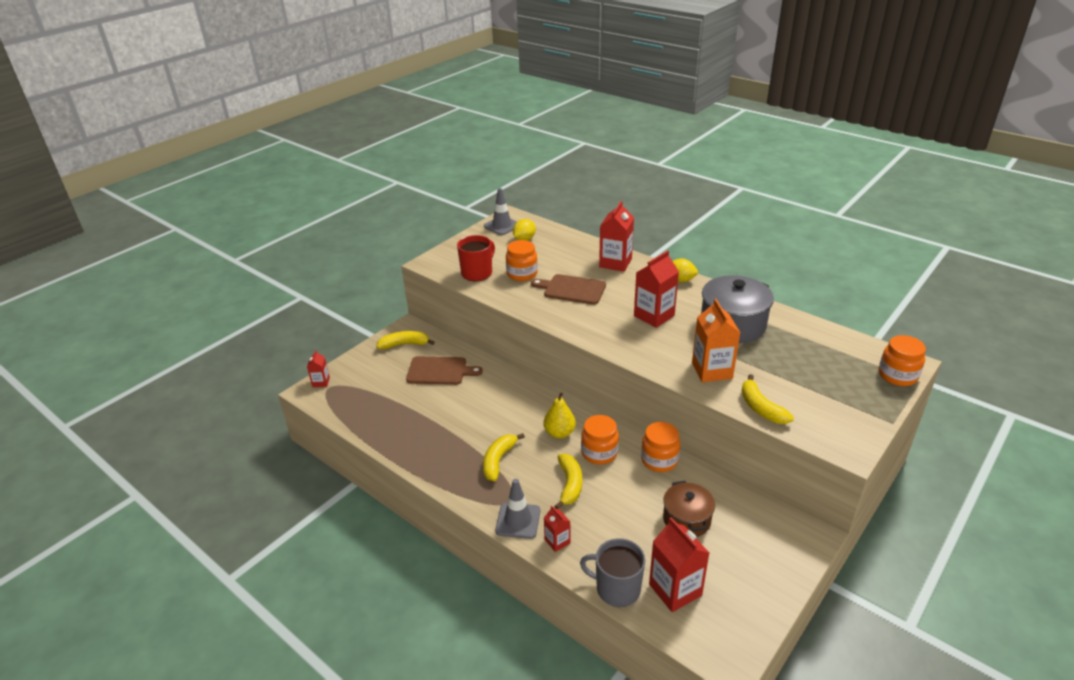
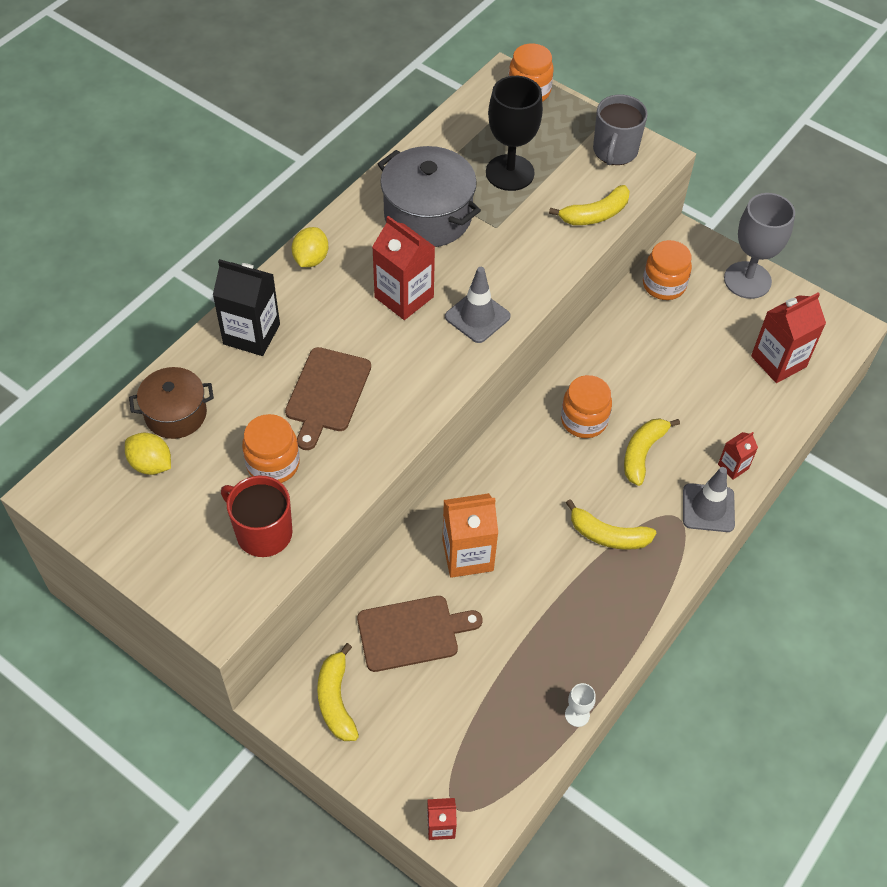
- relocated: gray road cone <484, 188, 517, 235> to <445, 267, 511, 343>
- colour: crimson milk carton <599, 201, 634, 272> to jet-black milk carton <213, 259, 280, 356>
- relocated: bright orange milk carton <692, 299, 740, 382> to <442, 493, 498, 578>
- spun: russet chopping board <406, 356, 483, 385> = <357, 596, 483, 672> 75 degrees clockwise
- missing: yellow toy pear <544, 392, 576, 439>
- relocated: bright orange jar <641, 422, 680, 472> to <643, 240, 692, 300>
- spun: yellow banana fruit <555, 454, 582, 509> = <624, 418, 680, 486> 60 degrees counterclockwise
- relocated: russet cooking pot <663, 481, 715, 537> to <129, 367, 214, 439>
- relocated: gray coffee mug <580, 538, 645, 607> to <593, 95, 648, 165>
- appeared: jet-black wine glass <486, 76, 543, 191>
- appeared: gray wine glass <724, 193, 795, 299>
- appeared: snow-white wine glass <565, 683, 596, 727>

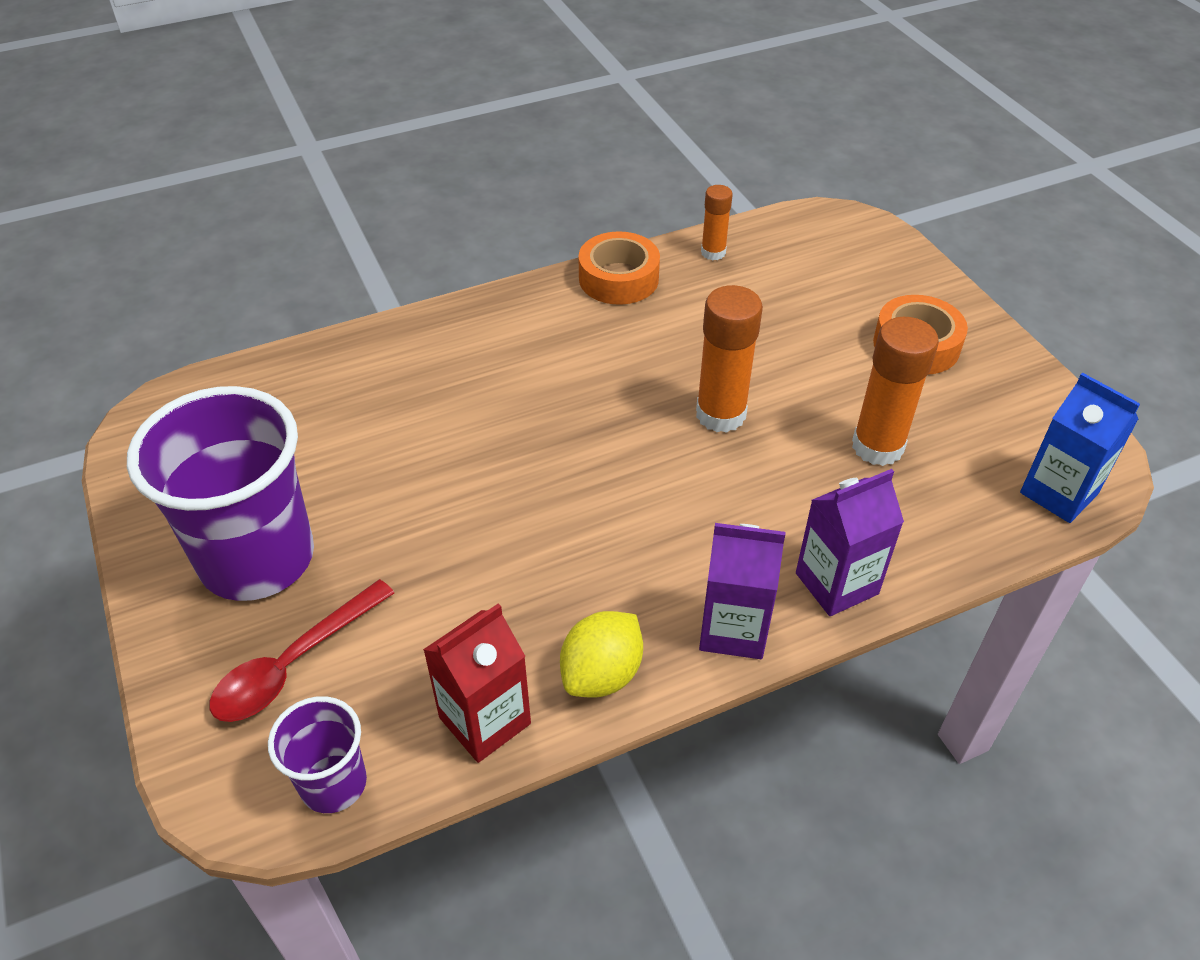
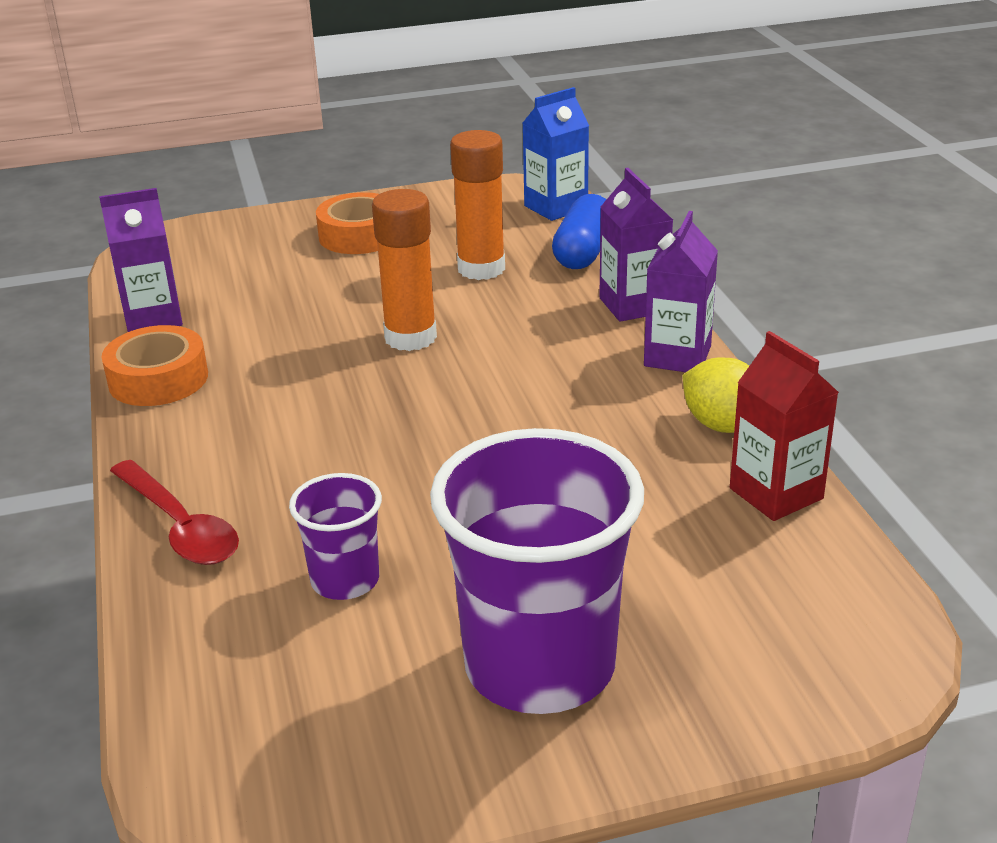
- exchanged: bright orange glue <701, 185, 733, 260> to purple milk carton <99, 188, 183, 332>
- relocated: crimson teaspoon <209, 579, 394, 722> to <110, 460, 239, 565>
- relocated: purple tumbler <268, 696, 367, 813> to <289, 473, 382, 600>
- appeared: blue pill shape <552, 194, 606, 269>

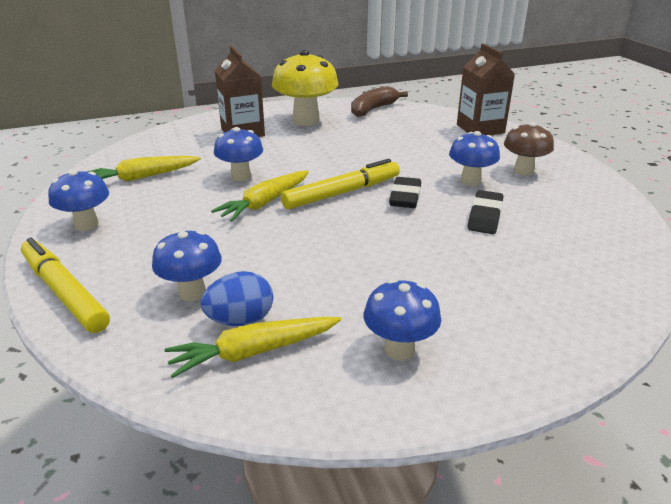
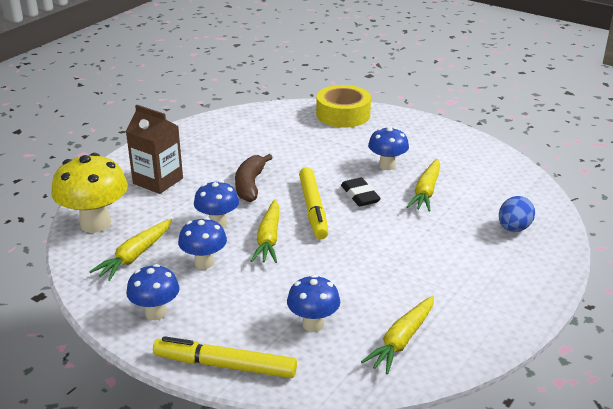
- exchanged: russet milk carton <457, 44, 515, 135> to yellow sticky tape <316, 85, 371, 128>
- relocated: yellow toadstool <272, 50, 338, 126> to <51, 153, 128, 233>
- relocated: russet banana fruit <351, 86, 408, 117> to <235, 154, 273, 202>
- missing: russet toadstool <504, 122, 554, 175>
- spun: yellow marker <281, 159, 400, 210> = <299, 167, 328, 239> 150 degrees clockwise
- exchanged: jet-black gum eraser <468, 190, 503, 234> to yellow toy carrot <406, 159, 440, 212>
- relocated: blue egg <201, 271, 273, 326> to <499, 196, 535, 232>
- relocated: blue toadstool <364, 279, 441, 360> to <178, 217, 227, 269>

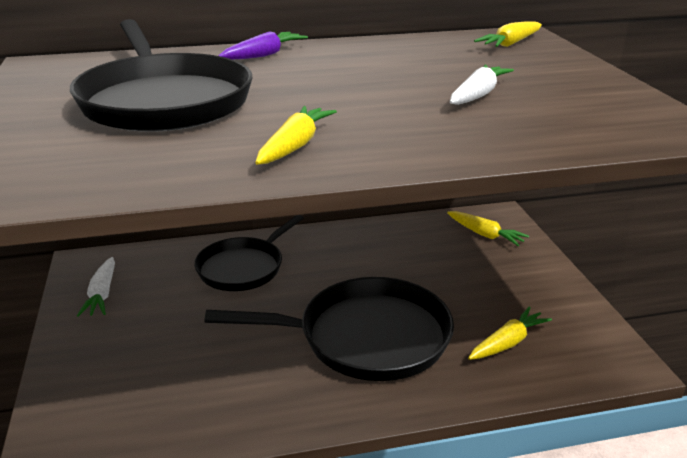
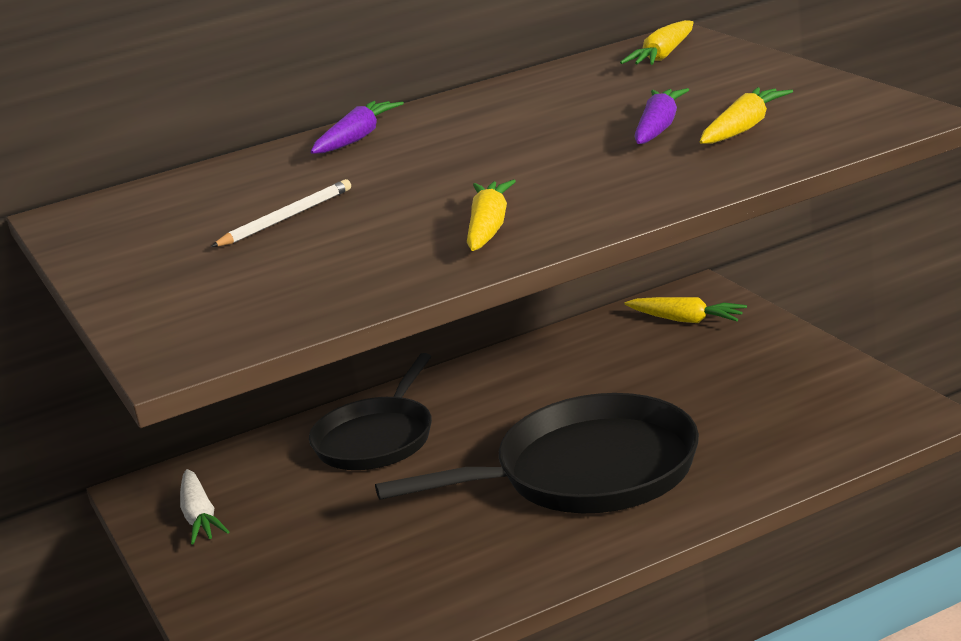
- exchanged: jet-black skillet <70, 19, 253, 132> to snow-white lead pencil <211, 179, 351, 247>
- colour: snow-white toy carrot <450, 64, 514, 105> to purple toy carrot <634, 88, 689, 144>
- relocated: yellow toy carrot <468, 306, 552, 360> to <700, 87, 793, 144>

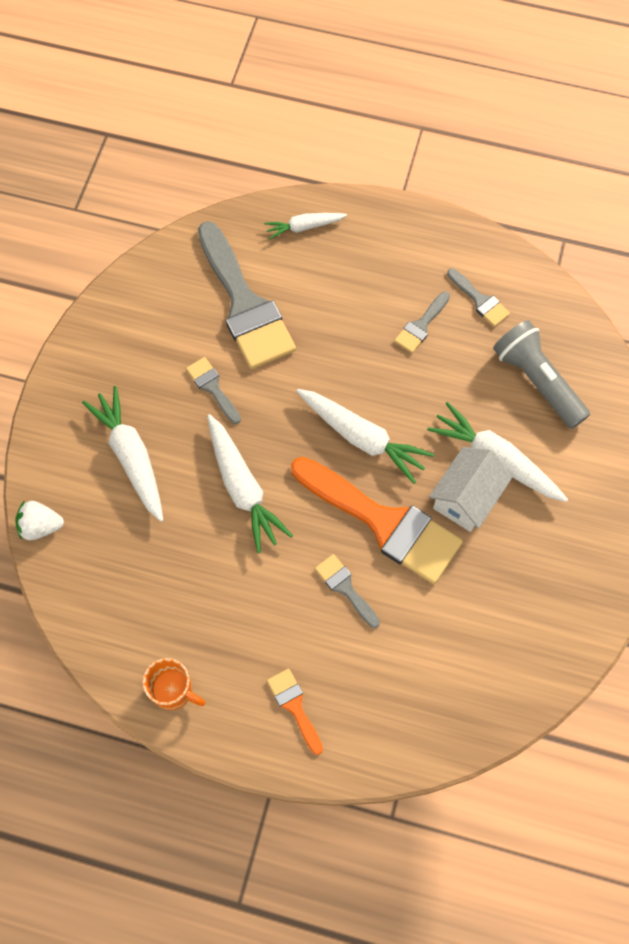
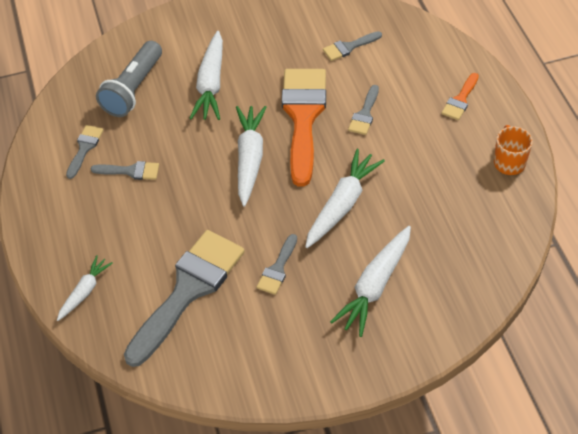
- spun: snow-white toy carrot <264, 213, 347, 240> = <57, 255, 113, 321> 105 degrees counterclockwise
- missing: snow-white house <429, 447, 512, 532>
- missing: snow-white berry <15, 501, 64, 540>
- appeared: gray paint brush <323, 31, 382, 61>

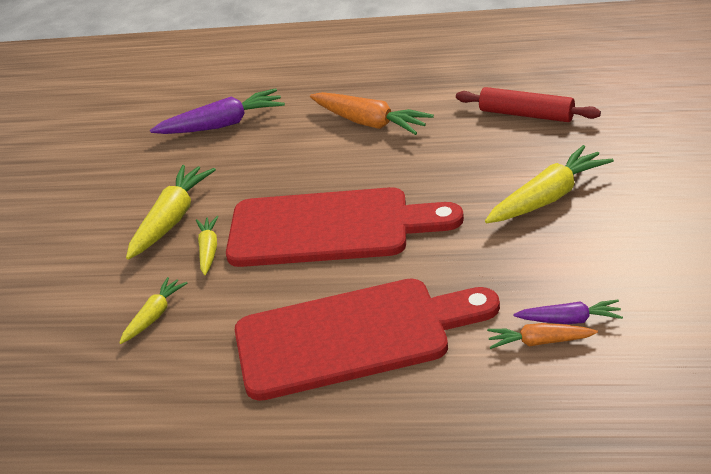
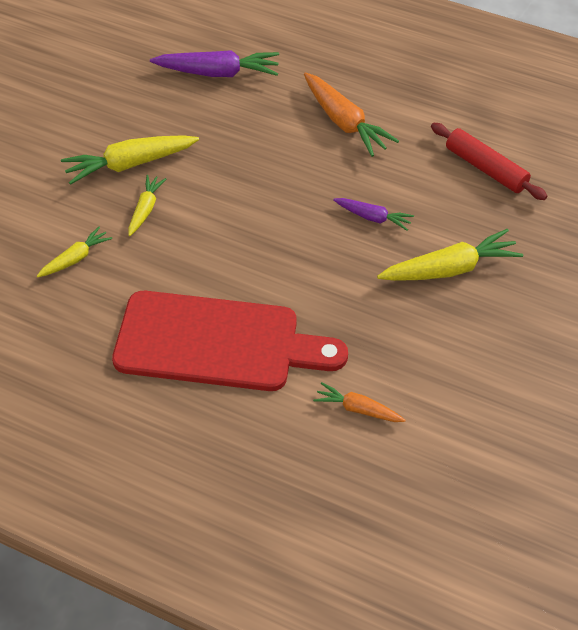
- spun: yellow toy carrot <126, 165, 216, 260> = <61, 135, 199, 185> 150 degrees counterclockwise
- missing: crimson chopping board <226, 187, 464, 267>
- relocated: purple toy carrot <513, 300, 623, 324> to <333, 198, 414, 231>

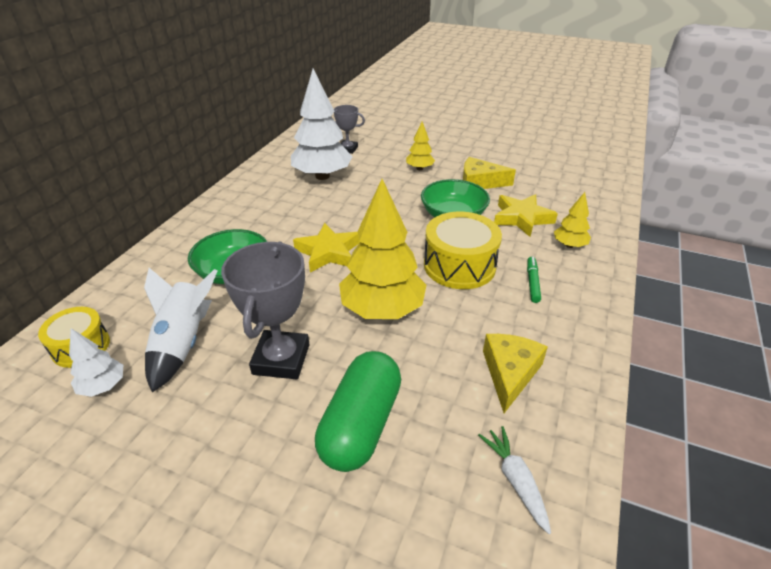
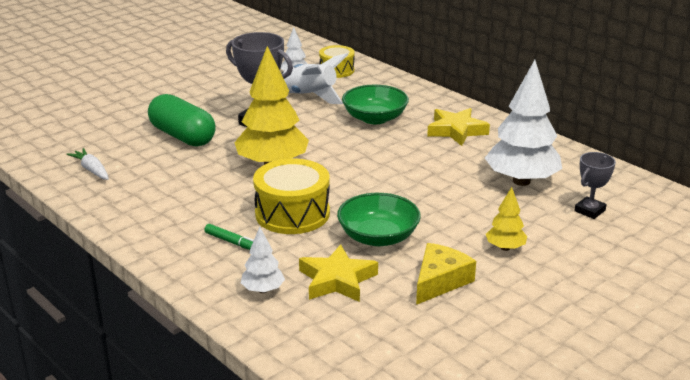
- colour: yellow toy tree <554, 192, 591, 248> to snow-white toy tree <241, 227, 285, 293>
- relocated: yellow star shape <293, 223, 360, 273> to <427, 108, 490, 146>
- missing: yellow cheese wedge <483, 334, 548, 413>
- spun: snow-white toy carrot <478, 426, 551, 534> = <67, 148, 109, 180> 135 degrees counterclockwise

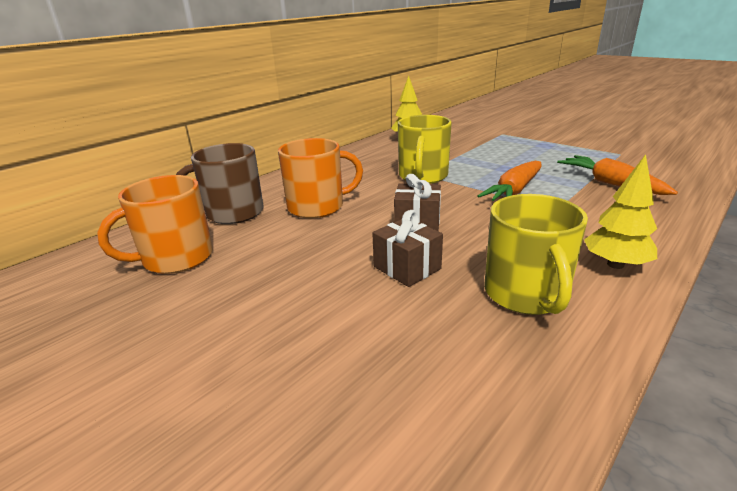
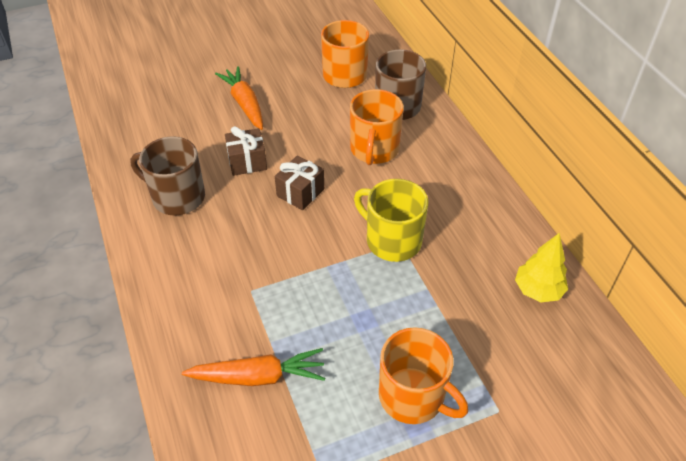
- missing: yellow toy tree <584, 154, 657, 269>
- relocated: bright orange toy carrot <477, 161, 541, 201> to <215, 66, 263, 130>
- colour: yellow coffee mug <484, 194, 588, 315> to russet coffee mug <130, 136, 205, 215>
- appeared: bright orange coffee mug <379, 327, 468, 424>

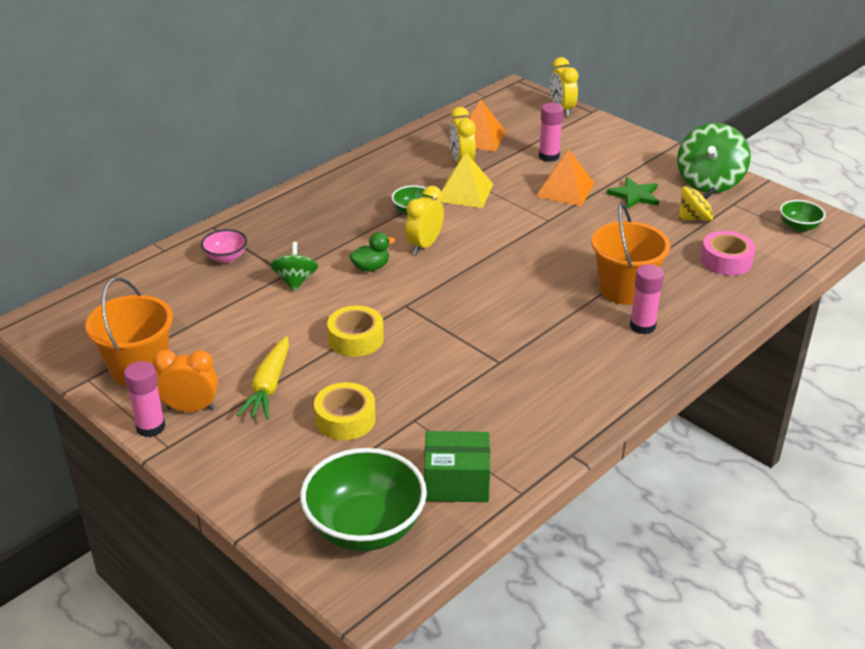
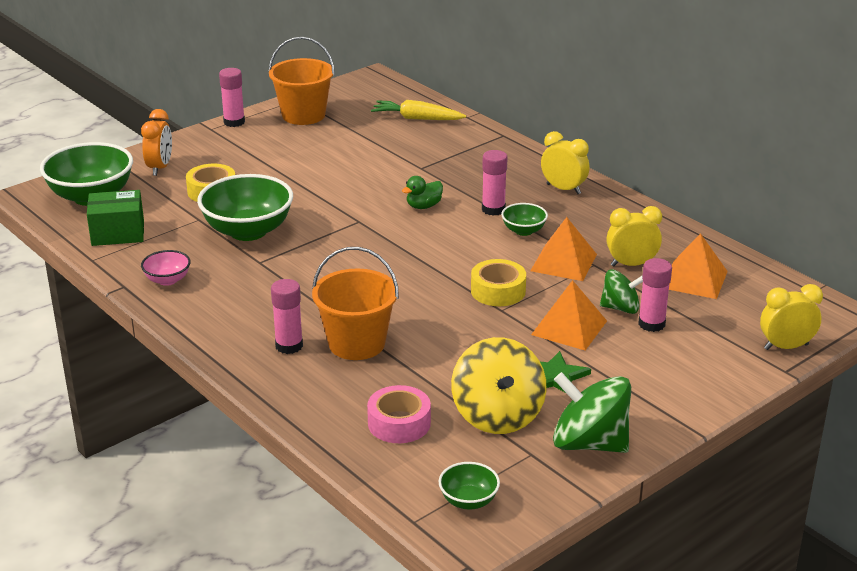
- colour: yellow pyramid shape <437, 152, 493, 208> to bright orange pyramid shape <530, 217, 597, 281>
- relocated: yellow alarm clock <405, 186, 444, 254> to <541, 131, 590, 194>
- size: yellow toy top <678, 186, 717, 221> = <451, 337, 546, 434> x1.68
- relocated: rose-pink bowl <201, 229, 247, 263> to <141, 250, 191, 286>
- spun: leaf-green duck <349, 232, 395, 272> = <402, 176, 443, 209> 75 degrees clockwise
- relocated: leaf-green toy top <270, 242, 318, 291> to <600, 269, 643, 314>
- relocated: yellow sticky tape <327, 306, 384, 357> to <471, 259, 526, 306>
- relocated: yellow toy carrot <237, 336, 289, 419> to <371, 100, 466, 120>
- relocated: bright orange alarm clock <153, 349, 218, 412> to <141, 109, 172, 176>
- spun: leaf-green box <424, 431, 490, 502> = <87, 190, 144, 246> 75 degrees clockwise
- appeared: rose-pink glue <482, 150, 507, 216>
- appeared: leaf-green bowl <197, 174, 293, 241>

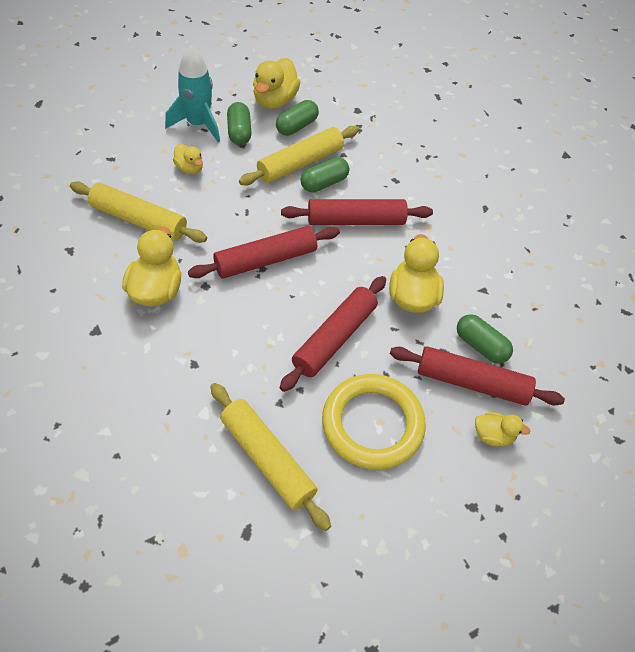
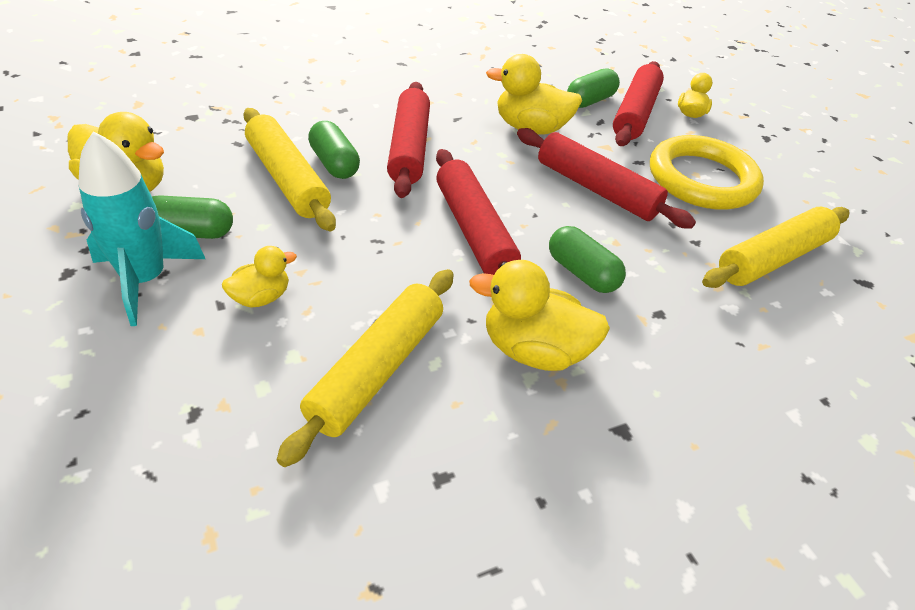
- relocated: leaf-green pill shape <276, 100, 319, 136> to <549, 226, 626, 293>

